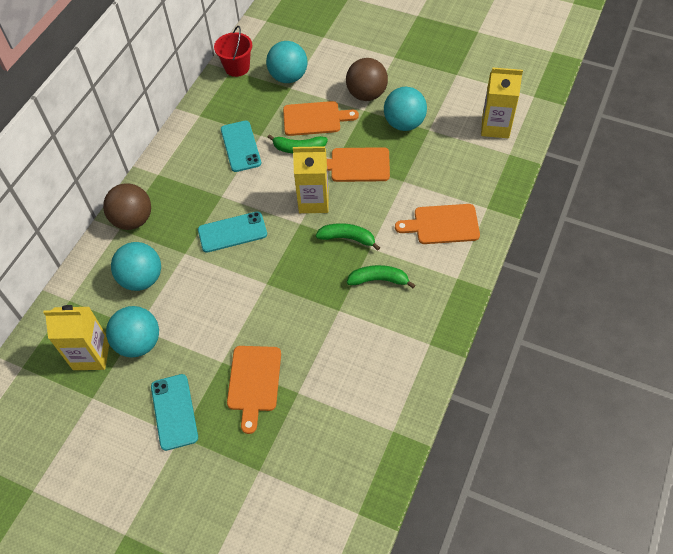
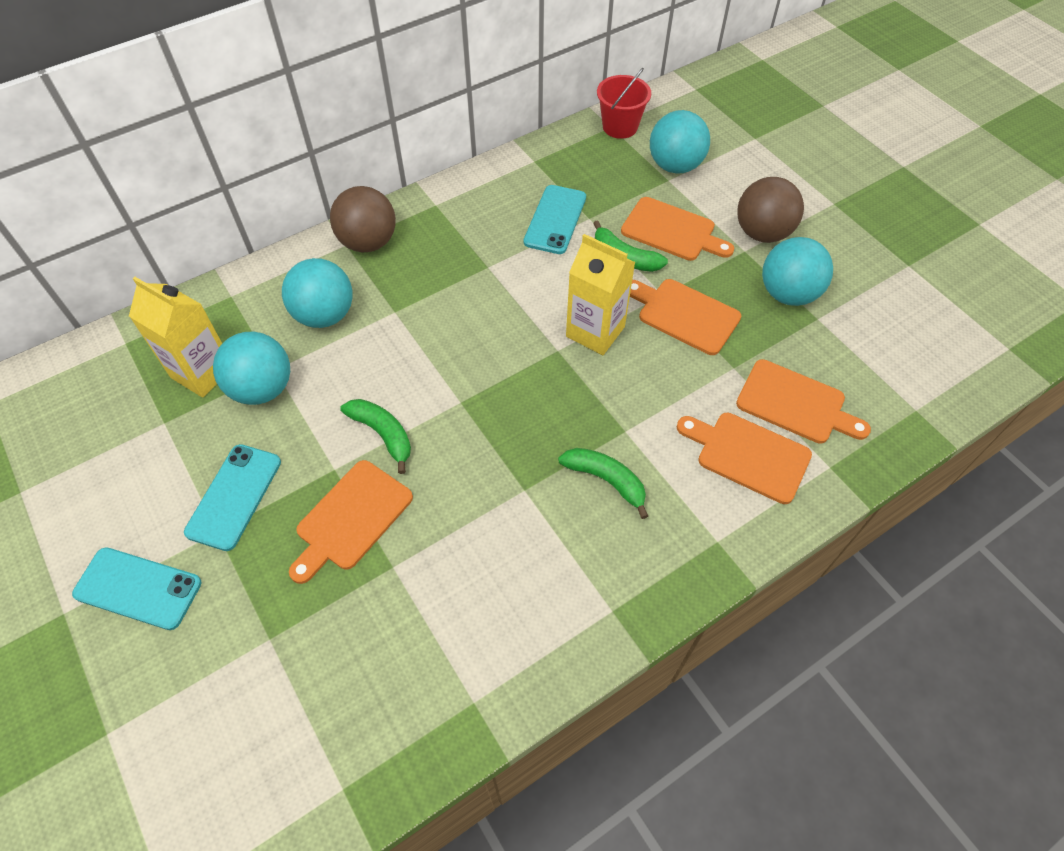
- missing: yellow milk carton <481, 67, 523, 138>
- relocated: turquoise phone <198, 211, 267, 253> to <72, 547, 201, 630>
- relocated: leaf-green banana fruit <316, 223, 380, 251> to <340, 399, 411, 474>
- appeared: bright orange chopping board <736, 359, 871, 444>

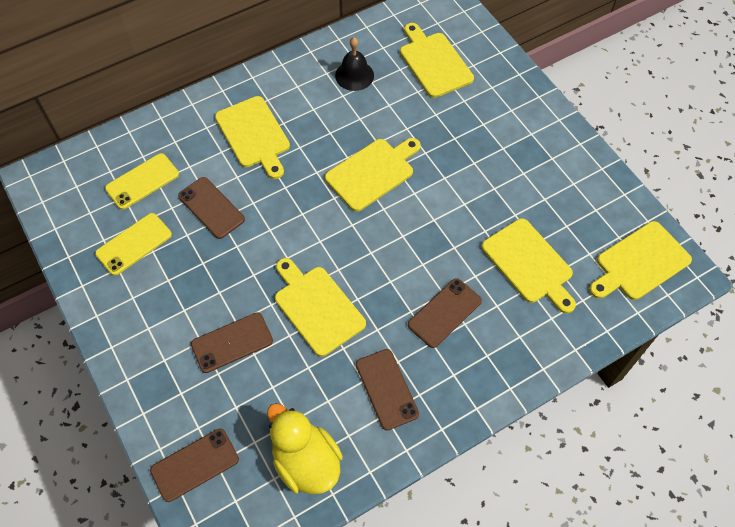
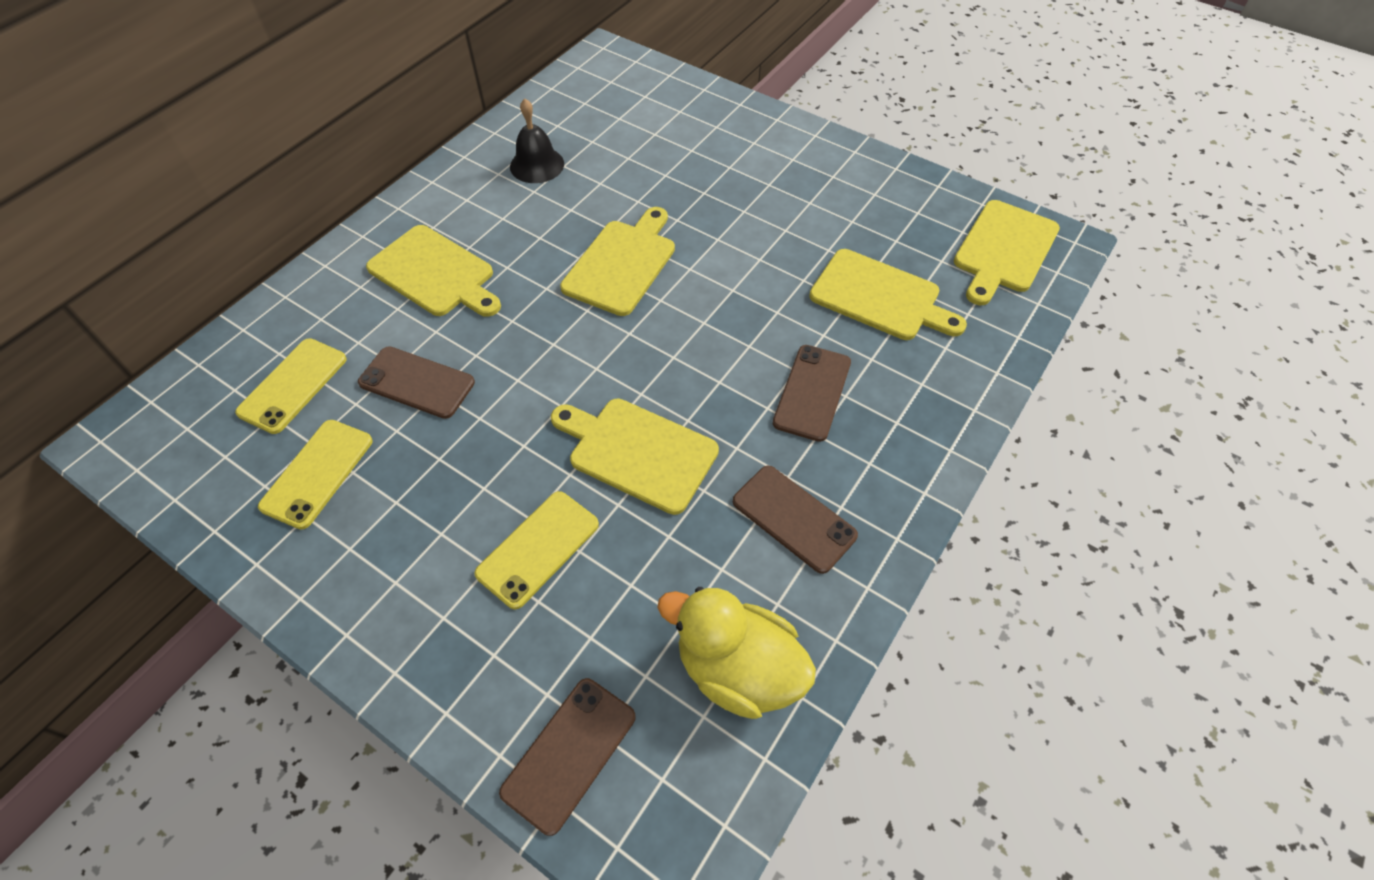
- missing: yellow chopping board <400, 23, 474, 98>
- colour: russet phone <191, 313, 273, 373> to yellow phone <475, 491, 599, 609>

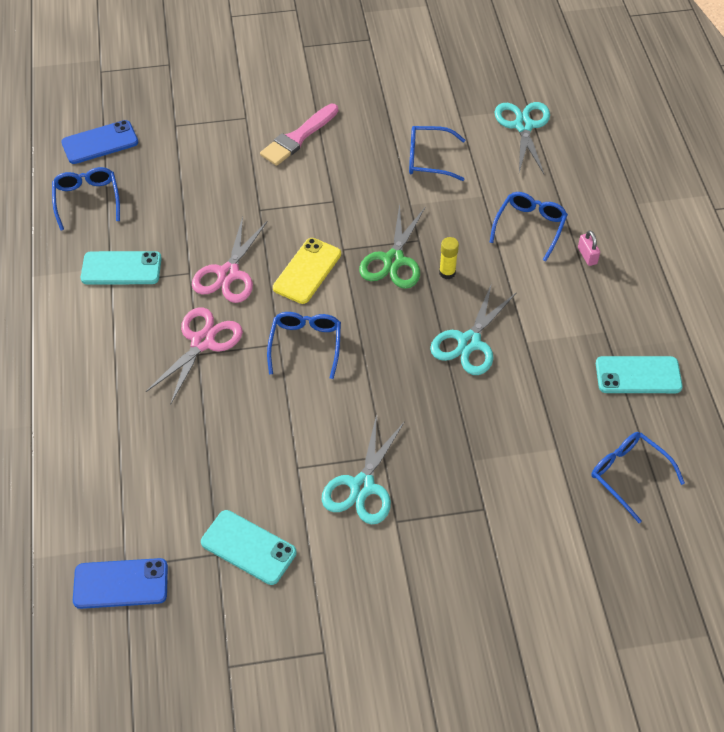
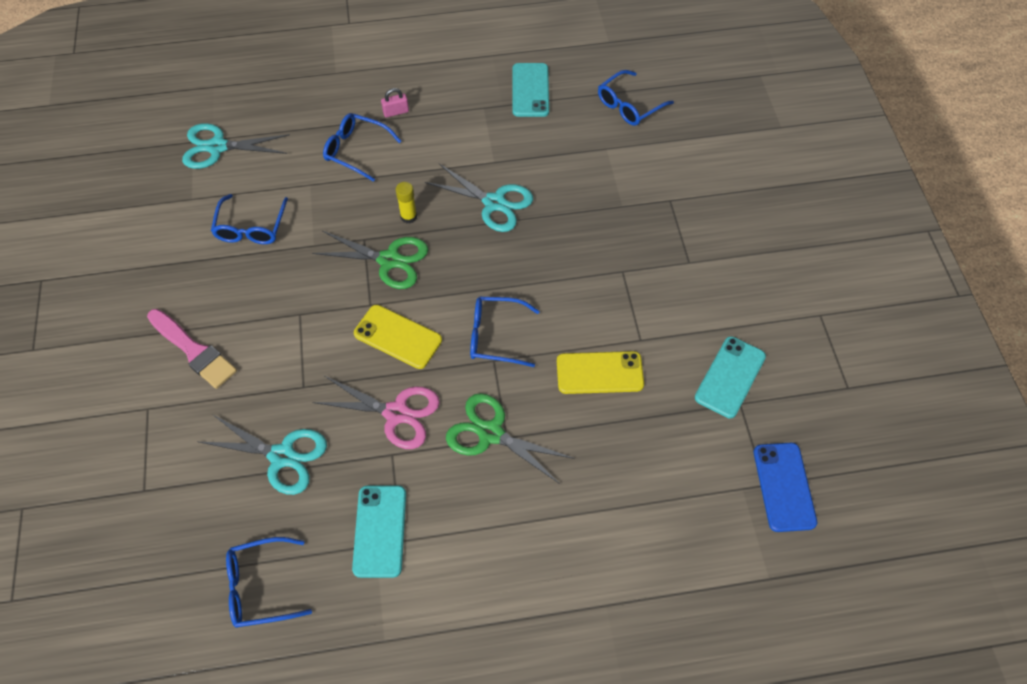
- missing: blue phone <61, 120, 138, 164>
- colour: rose-pink shears <146, 307, 243, 405> to leaf-green shears <446, 393, 574, 484>
- relocated: turquoise shears <322, 414, 405, 525> to <199, 414, 327, 495>
- appeared: yellow phone <557, 351, 644, 394>

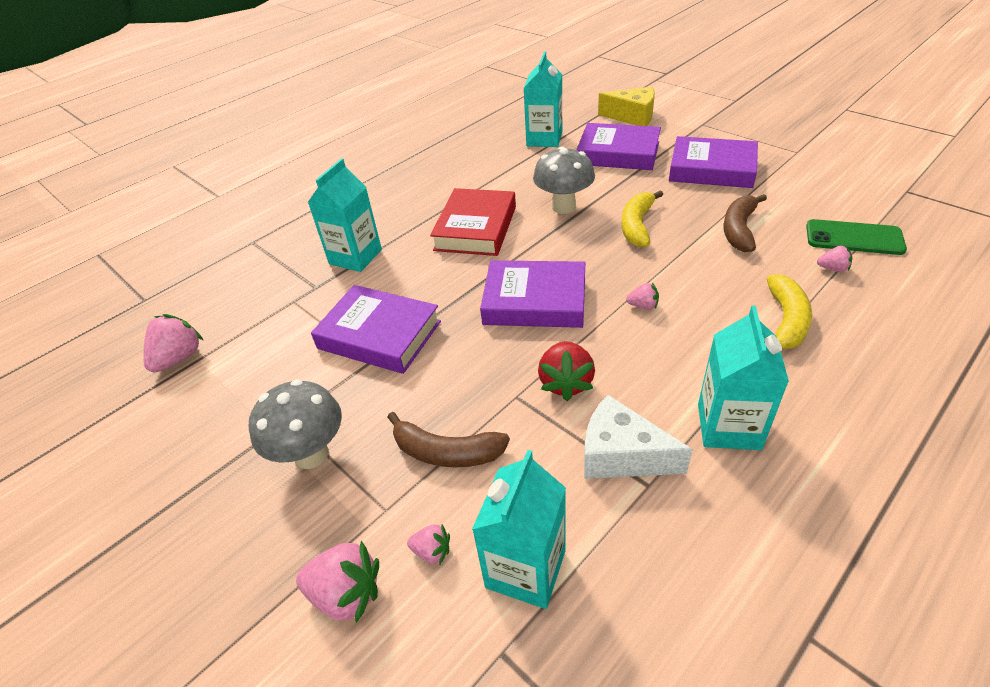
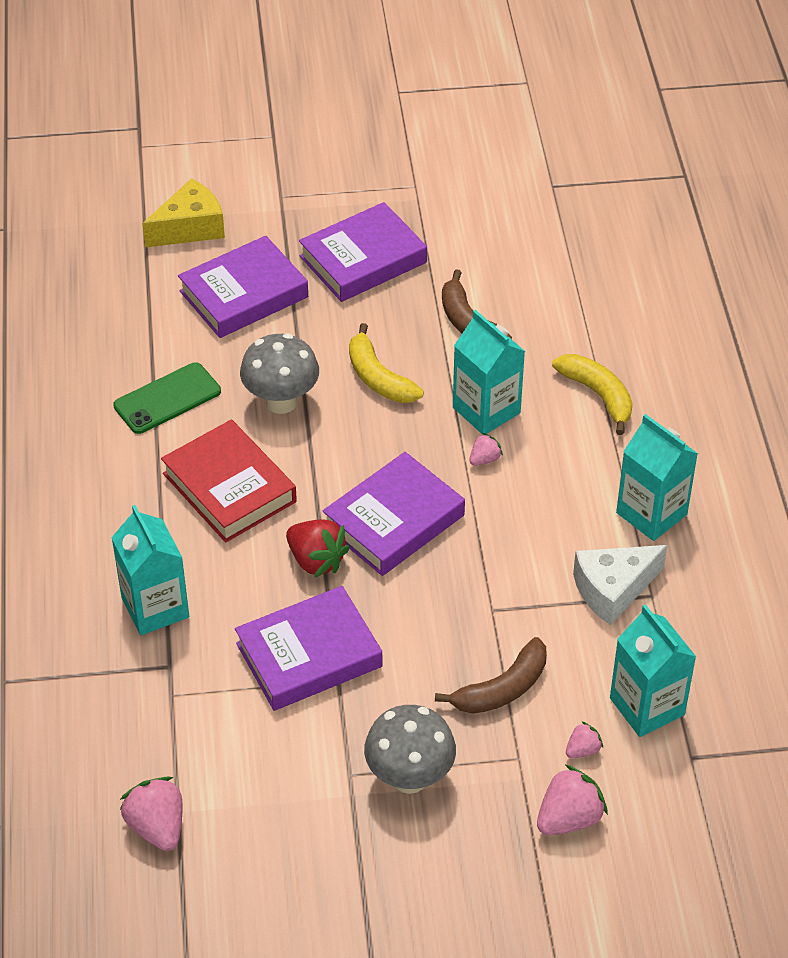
- relocated: turquoise milk carton <524, 51, 562, 147> to <453, 310, 525, 435>
- relocated: leaf-green phone <806, 219, 907, 255> to <113, 362, 221, 434>
- missing: rose-pink berry <817, 246, 852, 272>
- relocated: crimson berry <538, 341, 595, 401> to <286, 519, 350, 578>

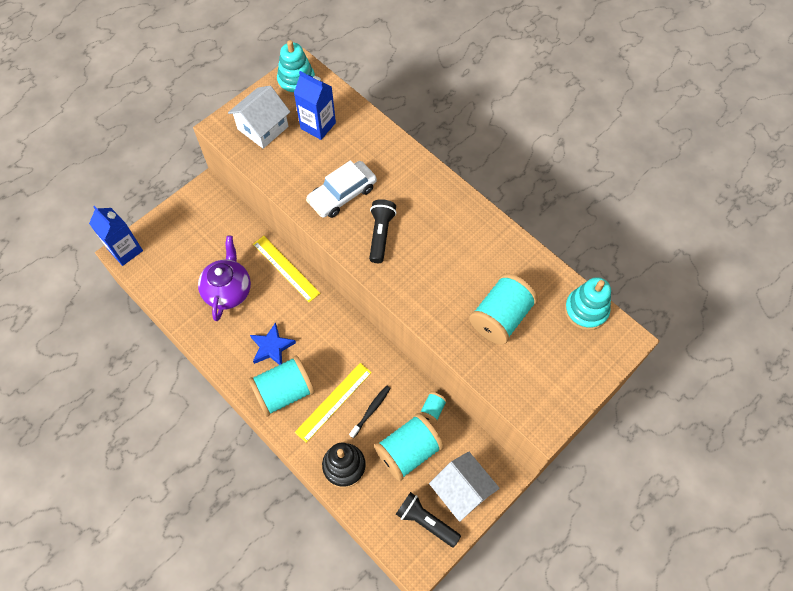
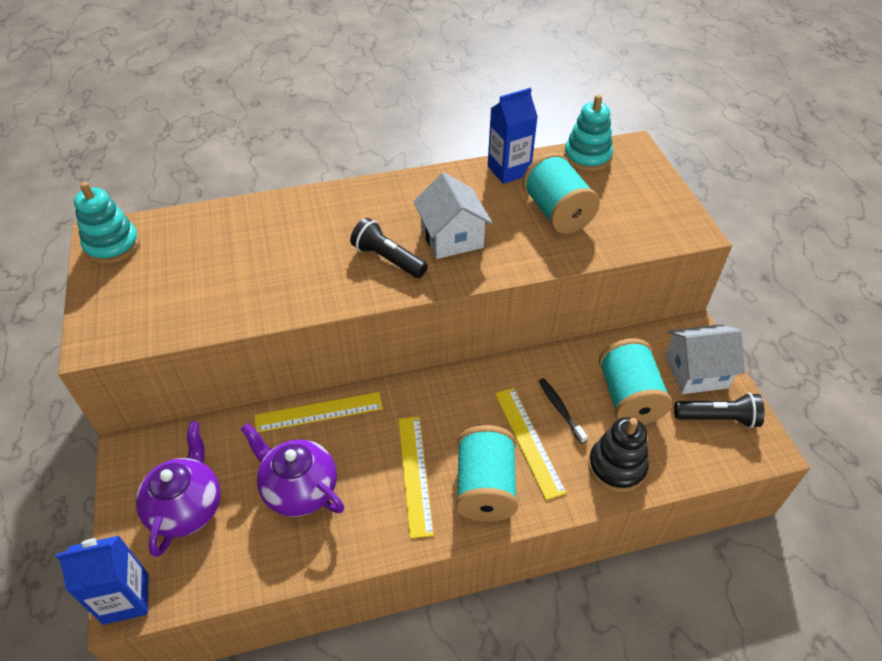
- relocated: blue milk carton <294, 71, 336, 140> to <488, 88, 538, 184>
- relocated: snow-white house <228, 86, 290, 149> to <413, 172, 492, 259>
- missing: snow-white automobile <306, 160, 377, 218>
- exchanged: blue star shape <250, 322, 296, 365> to yellow measuring stick <398, 417, 434, 539>
- missing: turquoise bobbin <419, 392, 447, 424>
- spun: jet-black pocket torch <396, 492, 461, 547> = <674, 393, 765, 428> 150 degrees counterclockwise
- appeared: purple teapot <136, 421, 220, 557>

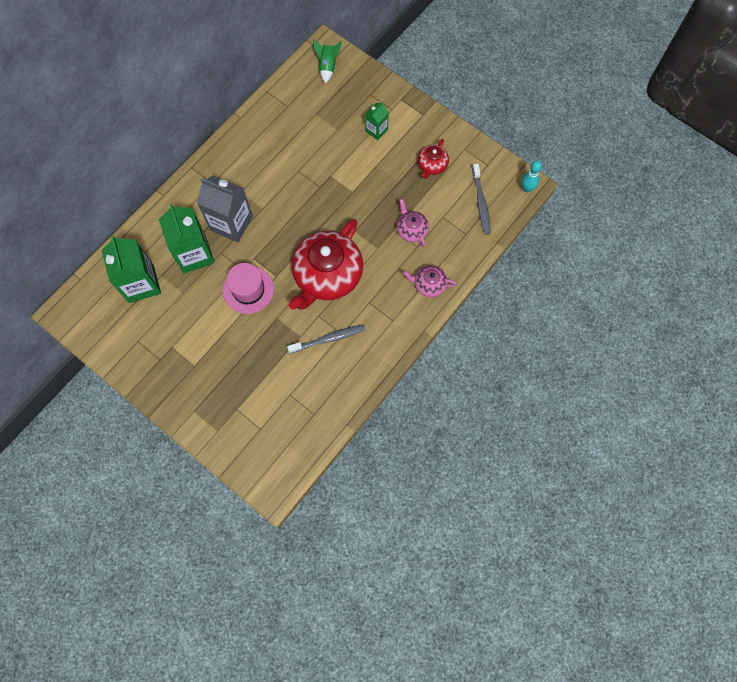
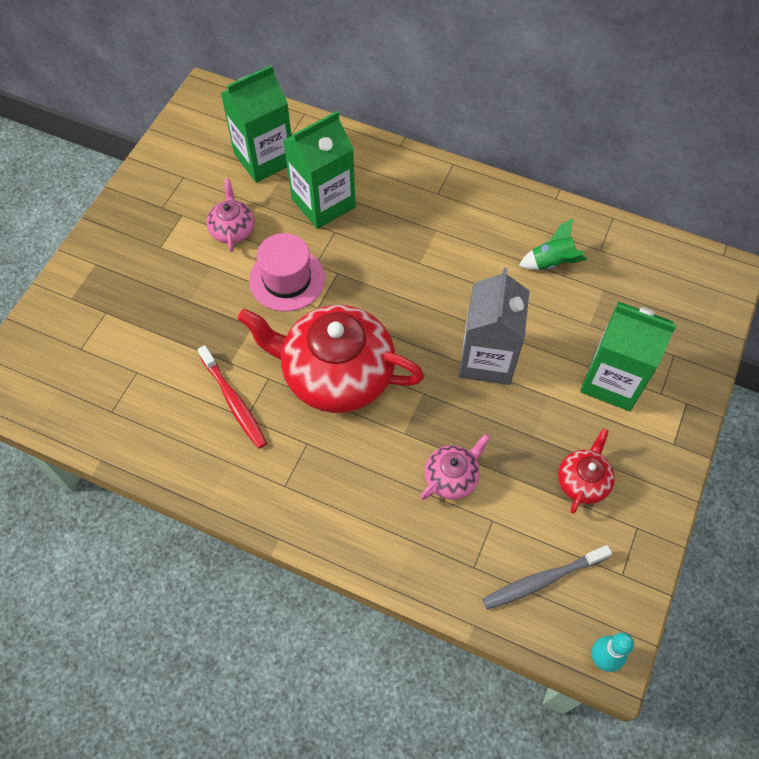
- relocated: leaf-green toy rocket <313, 39, 342, 84> to <519, 218, 587, 270>
- size: leaf-green milk carton <365, 102, 389, 140> = <580, 301, 677, 411> x1.89
- spun: crimson teapot <418, 139, 449, 179> = <558, 428, 615, 513> 105 degrees clockwise
- relocated: gray milk carton <197, 175, 253, 242> to <459, 268, 529, 385>
- relocated: rose-pink teapot <403, 265, 456, 297> to <206, 179, 254, 252>
- colour: gray toothbrush <287, 324, 365, 354> to crimson toothbrush <198, 345, 267, 449>

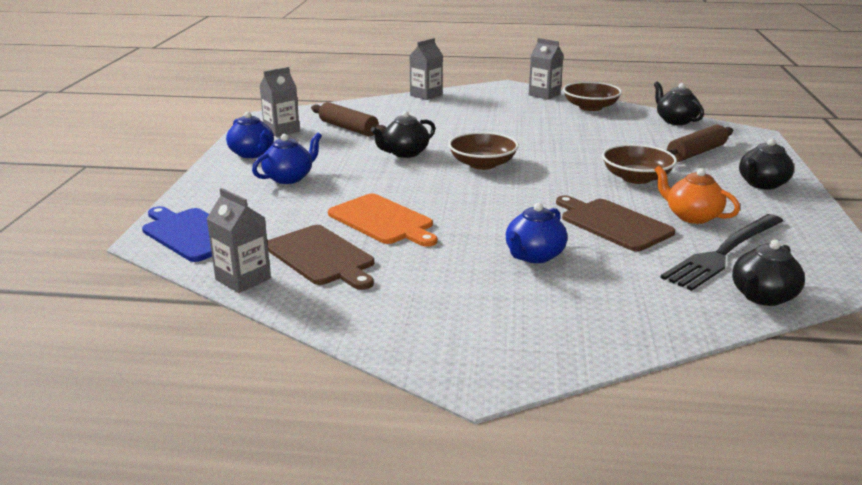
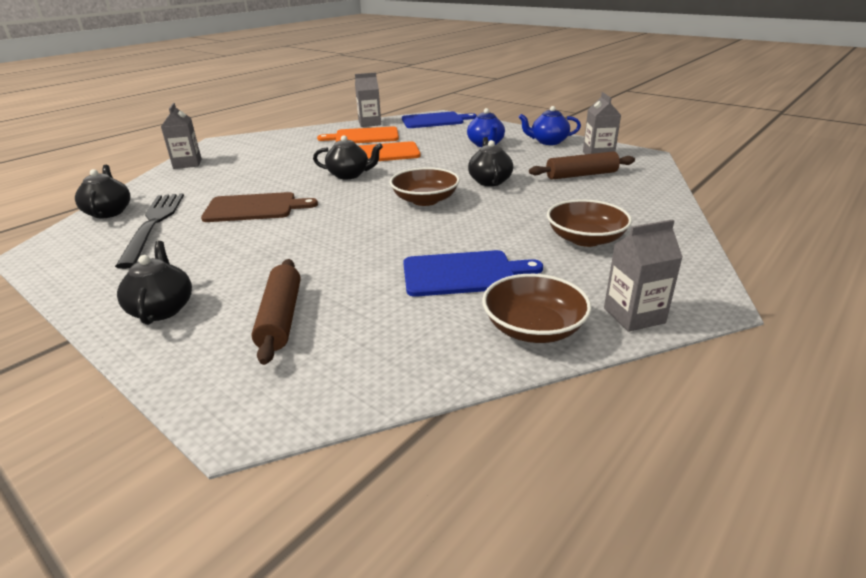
- relocated: gray milk carton <410, 38, 443, 100> to <161, 103, 202, 169>
- relocated: jet-black teapot <654, 82, 704, 125> to <313, 135, 383, 180>
- relocated: russet bowl <602, 144, 677, 184> to <547, 199, 632, 247>
- missing: bright orange teapot <654, 166, 740, 224>
- missing: blue teapot <506, 203, 568, 263>
- colour: russet chopping board <267, 225, 374, 290> to bright orange chopping board <317, 126, 399, 143>
- appeared: blue chopping board <403, 250, 543, 297>

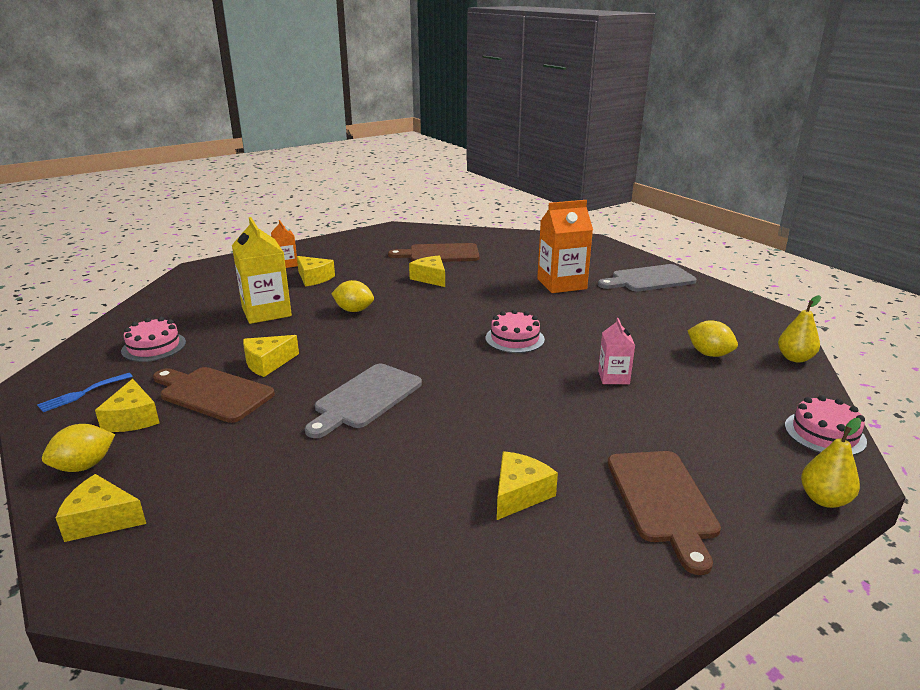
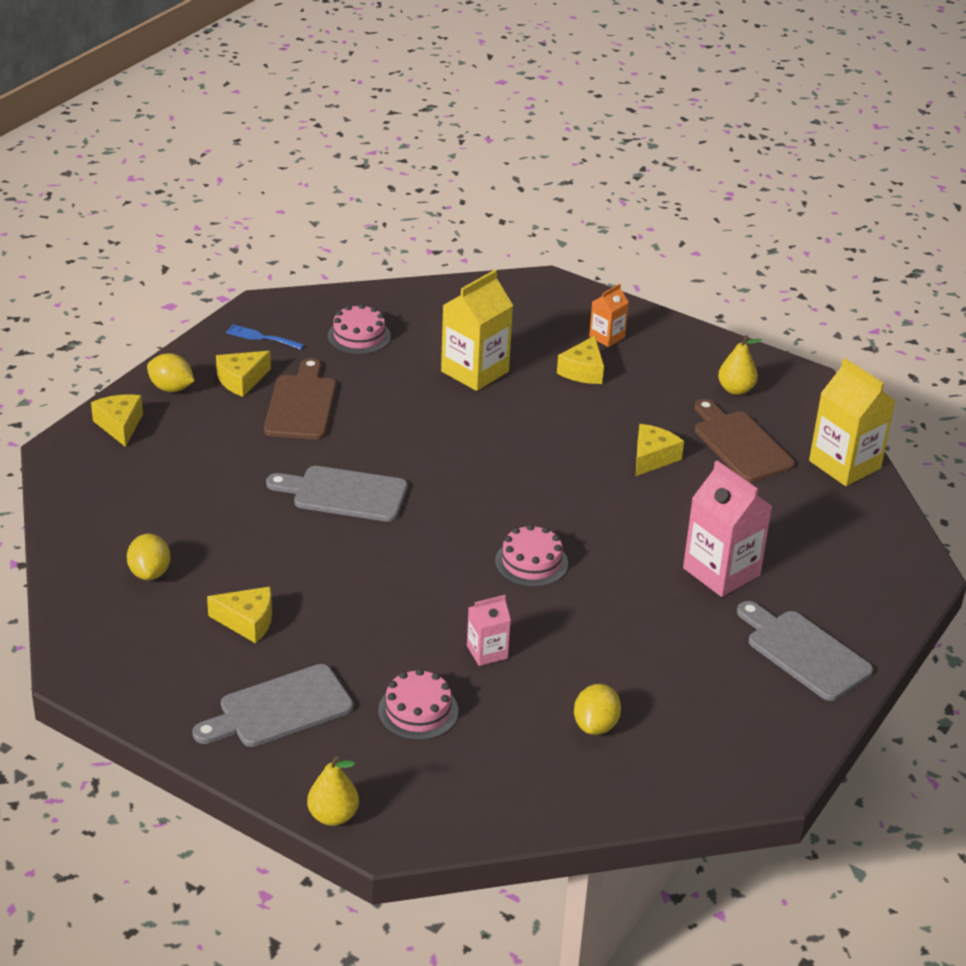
- colour: bright orange milk carton <537, 200, 593, 293> to rose-pink milk carton <683, 460, 772, 597>
- relocated: yellow lemon <331, 280, 374, 312> to <127, 534, 170, 580>
- relocated: yellow toy pear <778, 295, 821, 363> to <718, 335, 762, 395>
- missing: yellow cheese wedge <243, 335, 299, 377>
- relocated: rose-pink gateau <785, 395, 867, 456> to <378, 668, 458, 740>
- colour: russet chopping board <608, 451, 721, 575> to gray chopping board <192, 664, 353, 747>
- appeared: yellow milk carton <809, 358, 896, 486>

